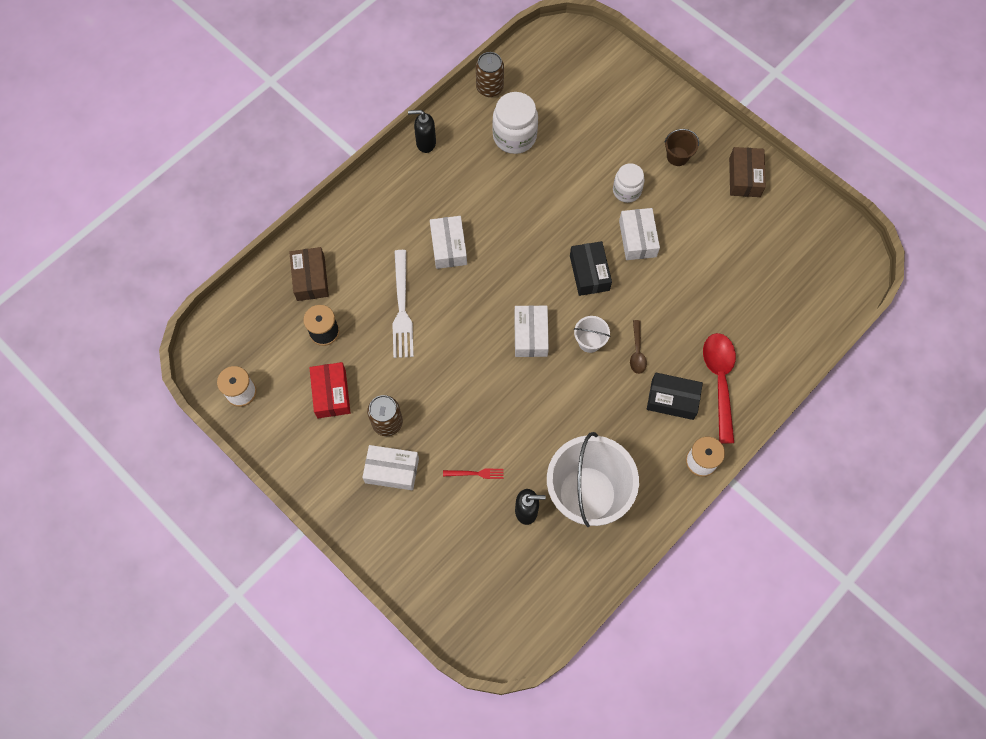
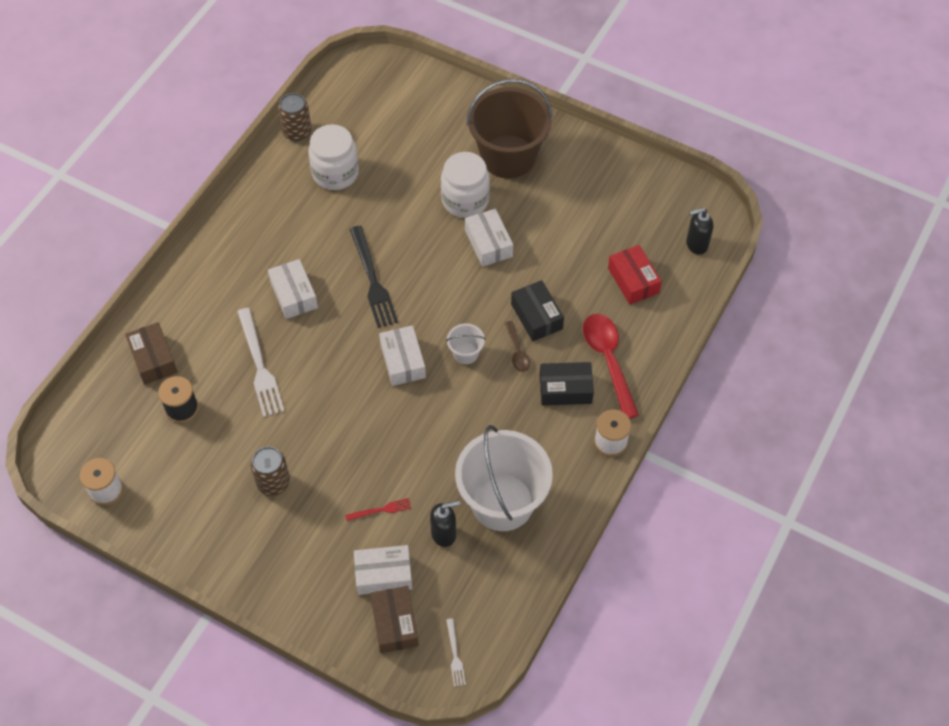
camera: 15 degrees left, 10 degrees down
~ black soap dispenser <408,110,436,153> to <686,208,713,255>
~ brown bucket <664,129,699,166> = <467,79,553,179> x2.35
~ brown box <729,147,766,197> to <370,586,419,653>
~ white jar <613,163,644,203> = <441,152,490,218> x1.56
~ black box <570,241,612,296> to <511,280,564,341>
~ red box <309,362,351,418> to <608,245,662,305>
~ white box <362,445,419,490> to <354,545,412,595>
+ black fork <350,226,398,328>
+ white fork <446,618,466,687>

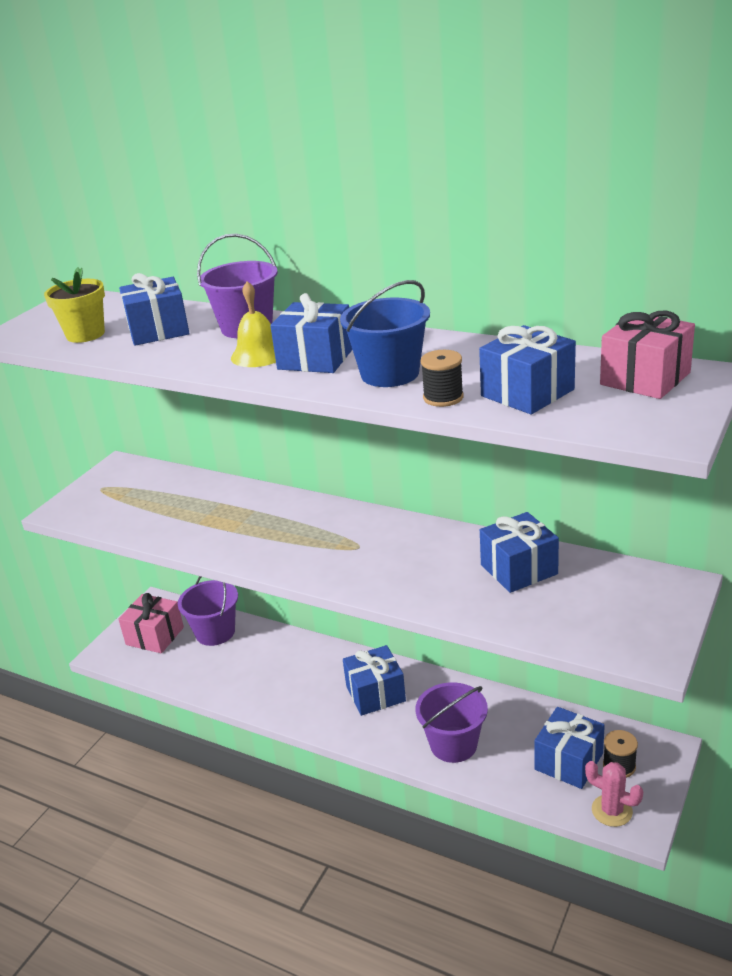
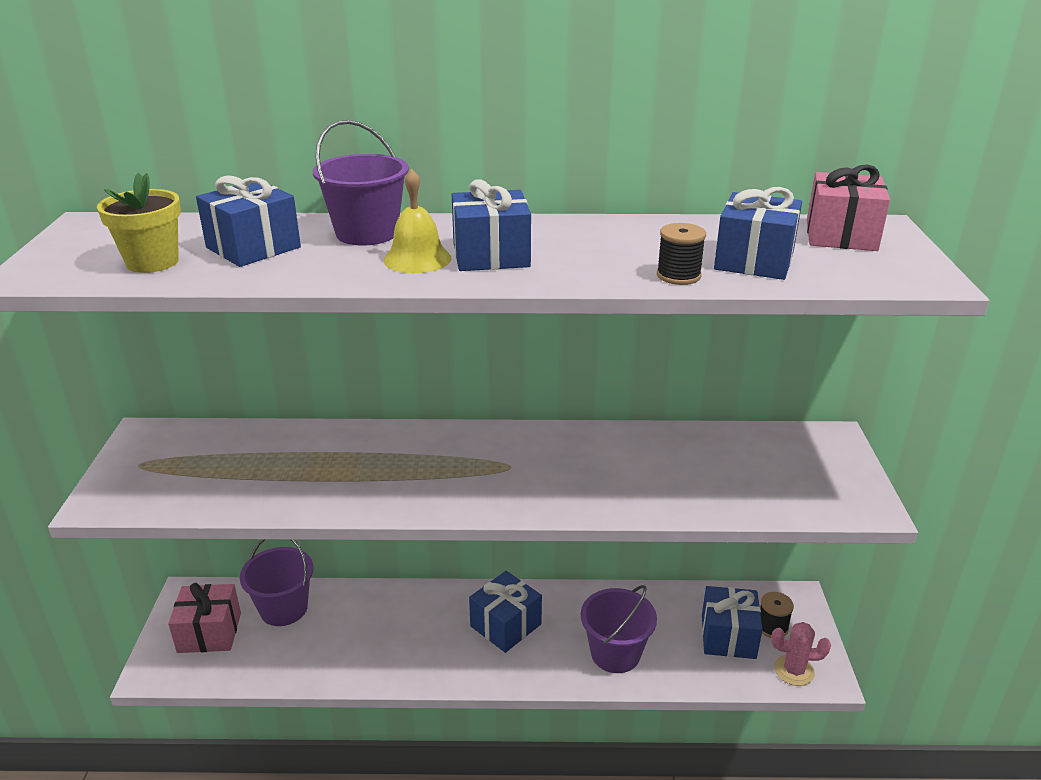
camera: 30 degrees left, 0 degrees up
- blue bucket <340,280,430,387>
- blue gift <480,512,559,593>

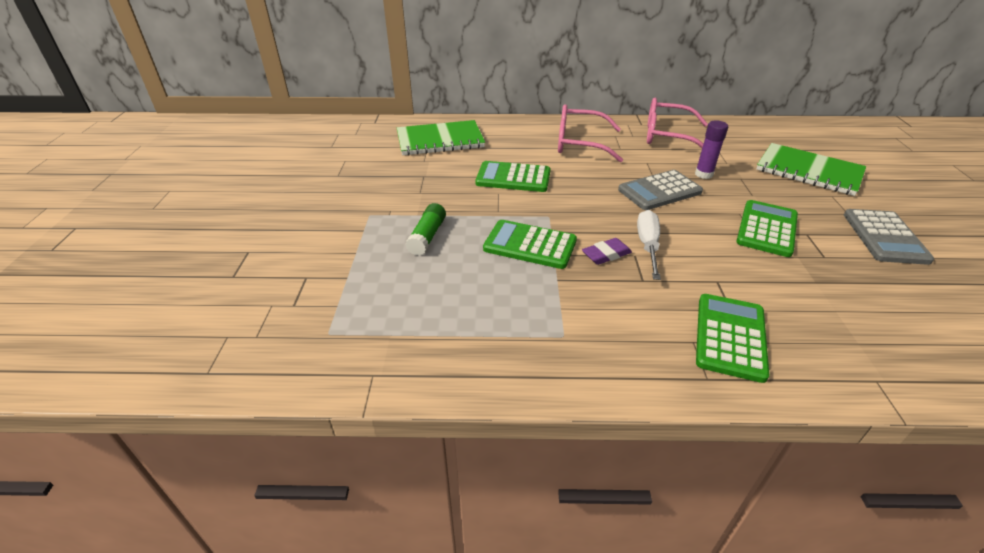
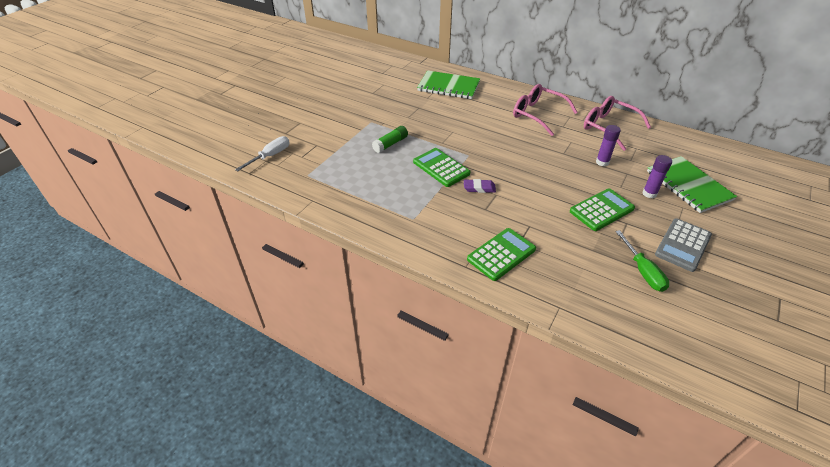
camera: 30 degrees right, 5 degrees up
- green calculator <476,161,550,192>
- grey calculator <618,170,703,210>
~ white screwdriver <637,210,661,280> to <235,136,290,171>
+ purple glue stick <642,155,672,198>
+ green screwdriver <615,230,669,292>

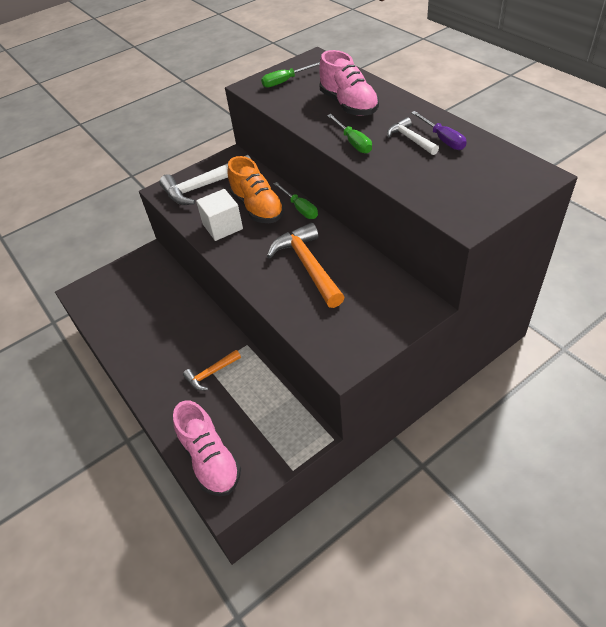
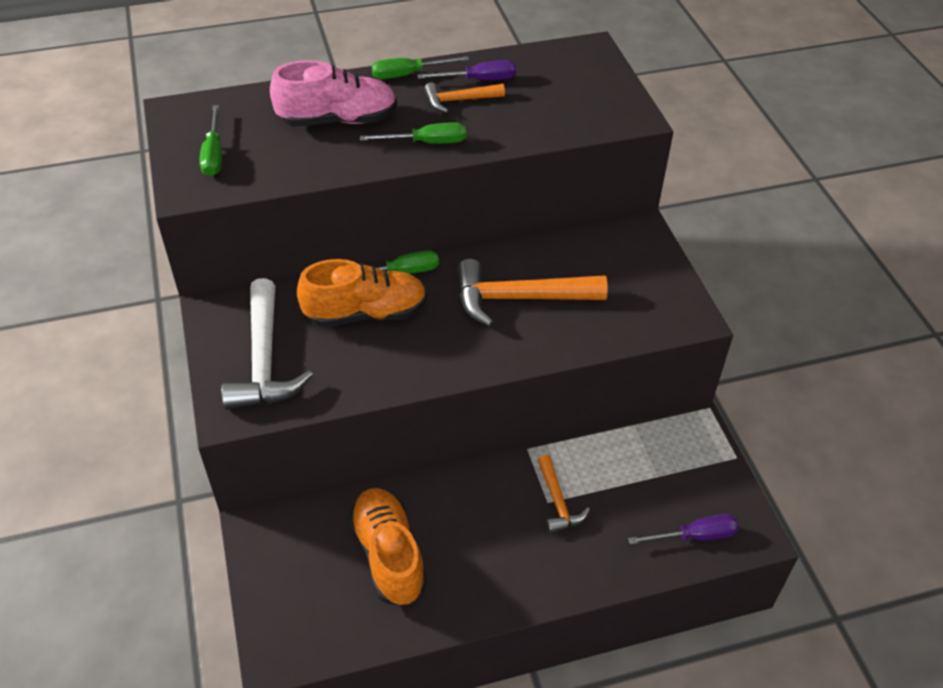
camera: 75 degrees left, 0 degrees up
~ white hammer <387,117,439,155> to orange hammer <424,82,505,113>
- white cube <196,189,243,241>
~ pink shoe <173,400,241,496> to purple screwdriver <628,514,739,544>
+ green screwdriver <372,56,469,79>
+ orange shoe <349,488,427,605>

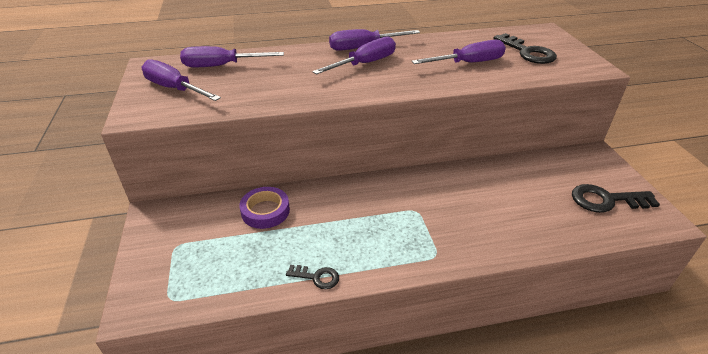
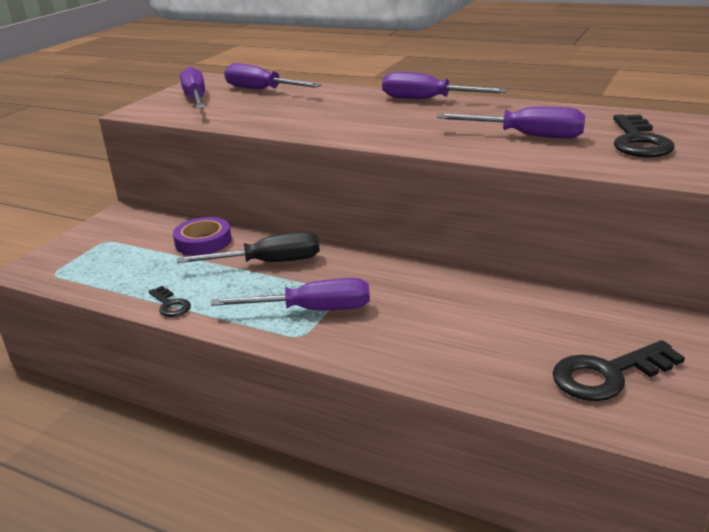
camera: 40 degrees right, 10 degrees down
~ purple screwdriver <312,36,396,75> to <211,278,370,310>
~ black key <572,184,660,213> = <552,340,685,401> 60 degrees counterclockwise
+ black screwdriver <177,232,320,263>

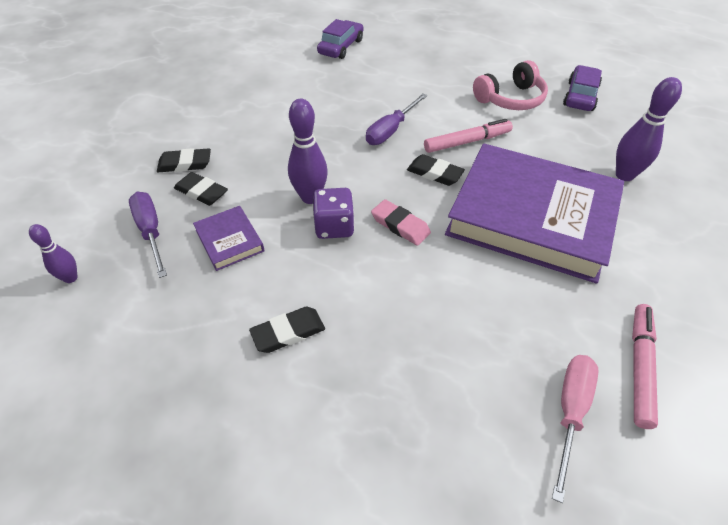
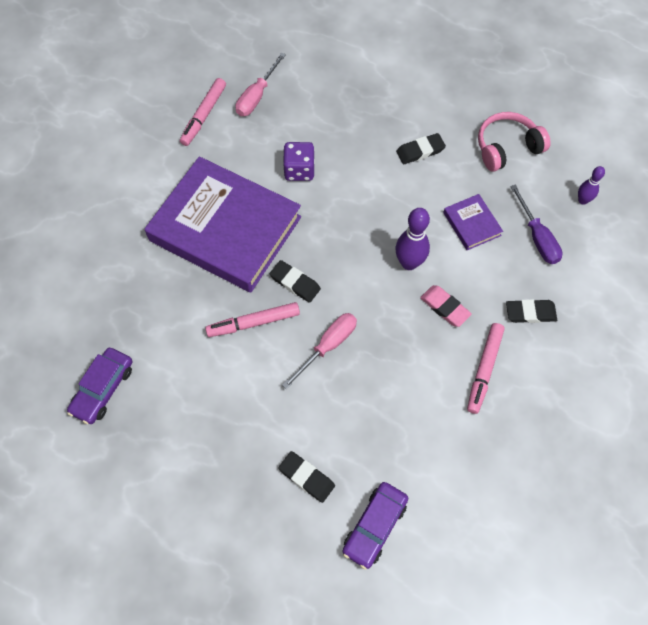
camera: 175 degrees left, 15 degrees up
~ pink headphones <473,60,548,110> to <478,112,551,171>
- purple bowling pin <616,77,682,181>
~ purple screwdriver <366,94,428,145> to pink screwdriver <282,313,357,390>
~ black eraser <174,172,228,206> to <278,451,335,503>
~ purple dice <313,188,355,239> to <283,142,315,181>
~ pink eraser <371,199,431,246> to <420,285,472,327>
+ pink marker <467,323,505,414>

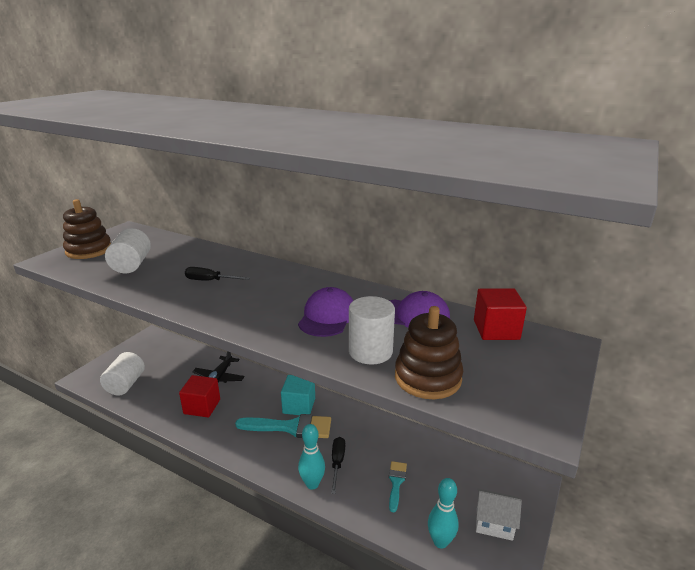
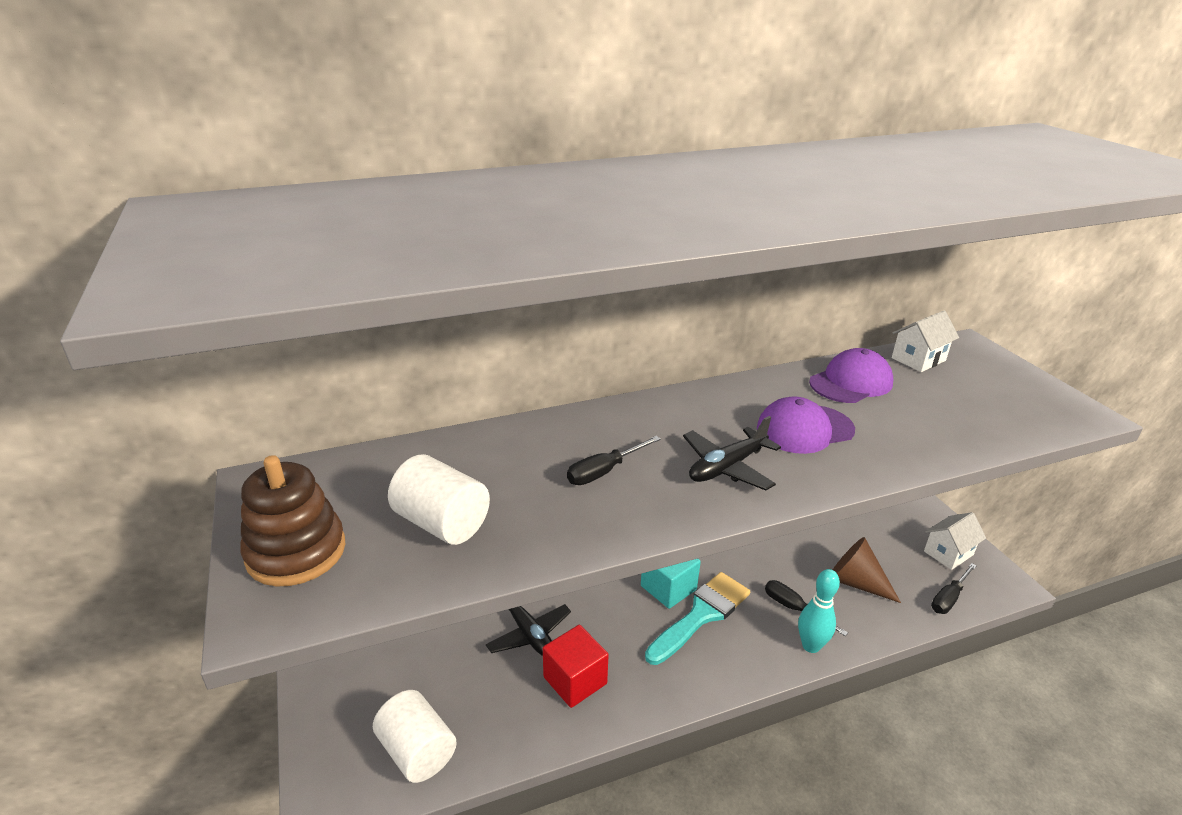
camera: 50 degrees left, 5 degrees up
~ purple cap <298,287,353,337> = <757,396,855,454> 75 degrees counterclockwise
~ red cube <474,288,527,340> to white house <892,311,959,372>
- white cylinder <349,296,395,365>
- brown stacking toy <395,306,463,399>
~ turquoise brush <389,461,407,512> to brown cone <833,537,901,603>
~ turquoise bowling pin <428,478,459,549> to black screwdriver <931,563,977,614>
+ black plane <683,416,781,490>

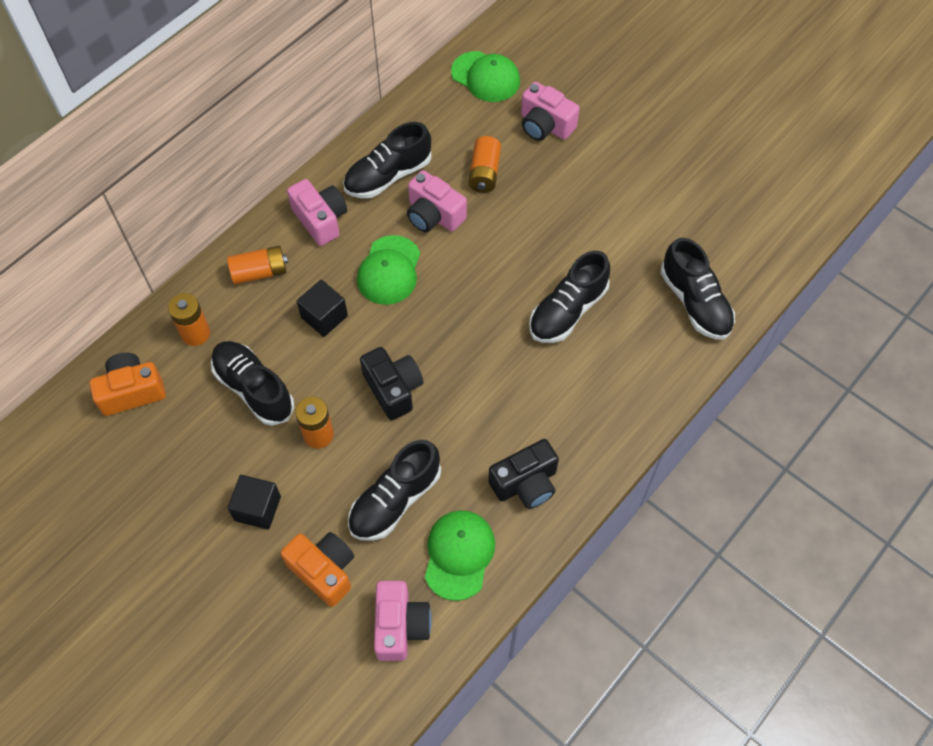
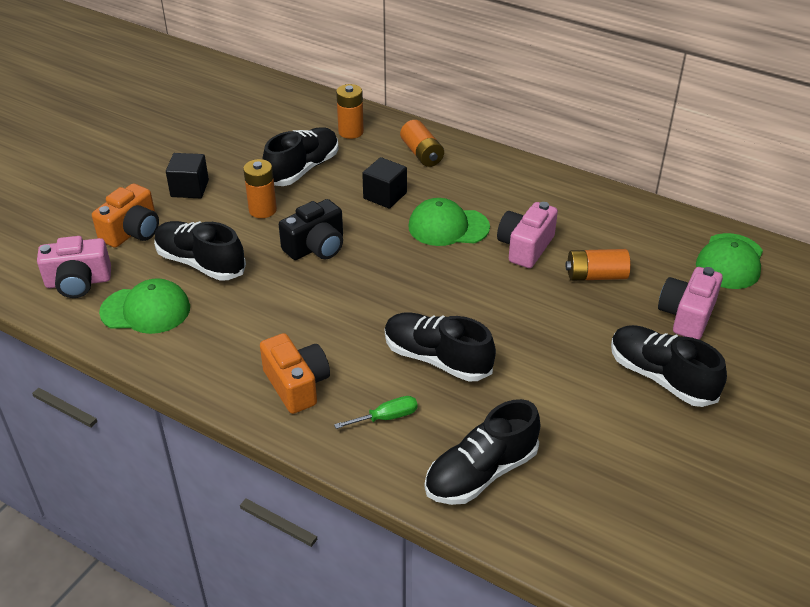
camera: 80 degrees right, 20 degrees down
~ black shoe <343,122,432,198> to <611,325,727,407>
- pink camera <287,179,347,246>
~ orange camera <90,353,166,416> to <260,333,330,414>
- black camera <488,439,559,509>
+ green screwdriver <334,396,418,429>

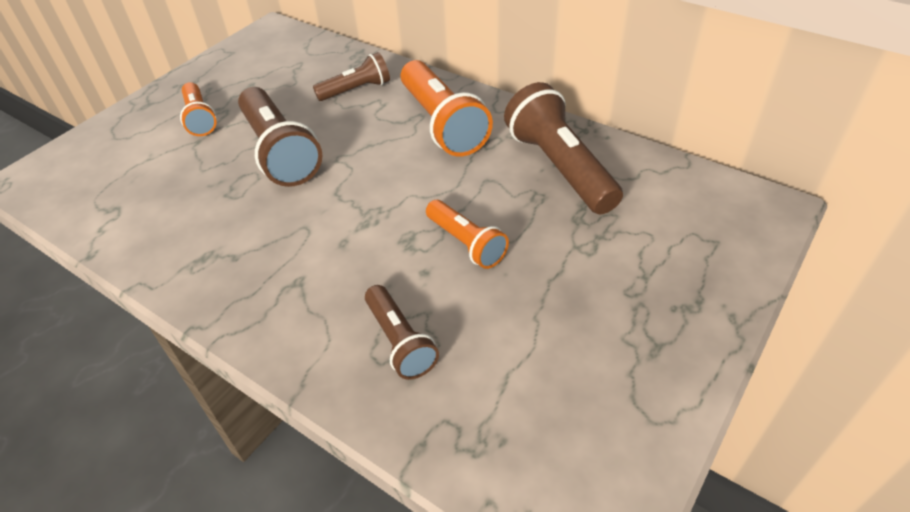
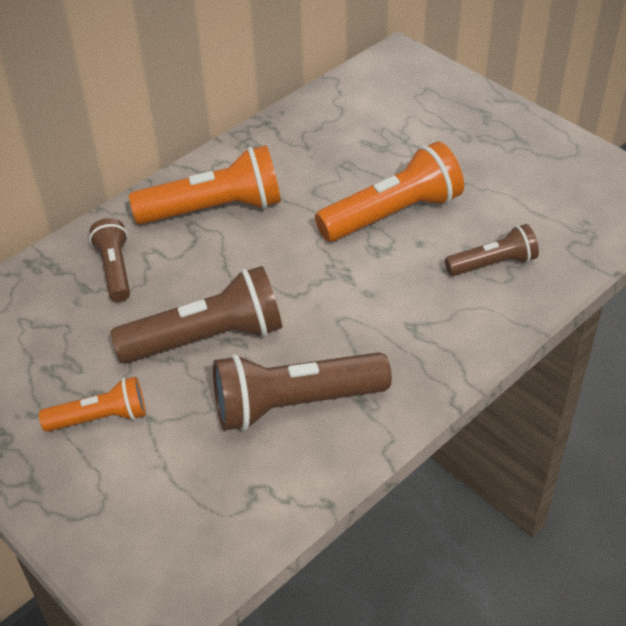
camera: 80 degrees left, 0 degrees up
~ brown flashlight <504,82,623,214> to <213,352,392,431>
~ orange flashlight <426,200,509,269> = <315,141,464,242> x1.72

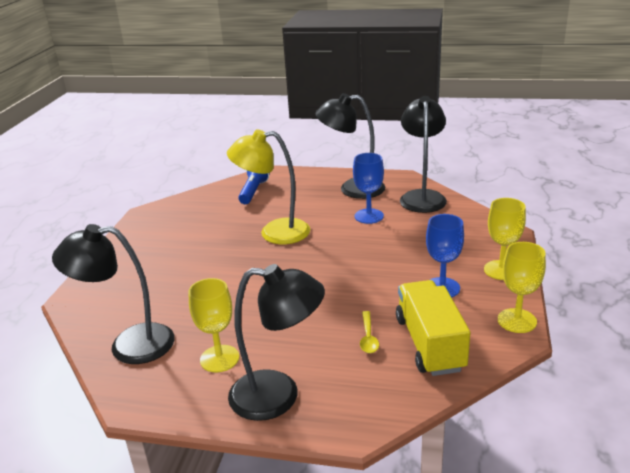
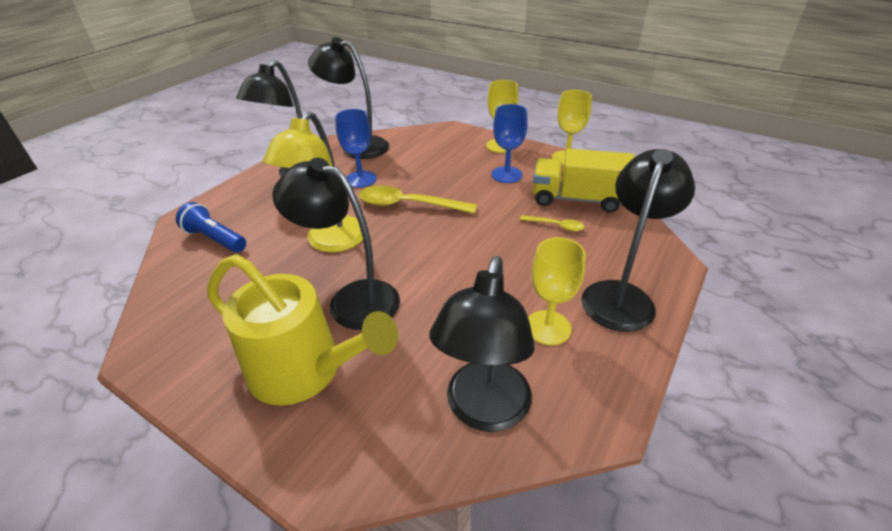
camera: 70 degrees left, 10 degrees up
+ black lamp <272,158,400,330>
+ yellow spoon <359,185,477,214>
+ yellow watering can <208,254,398,406>

